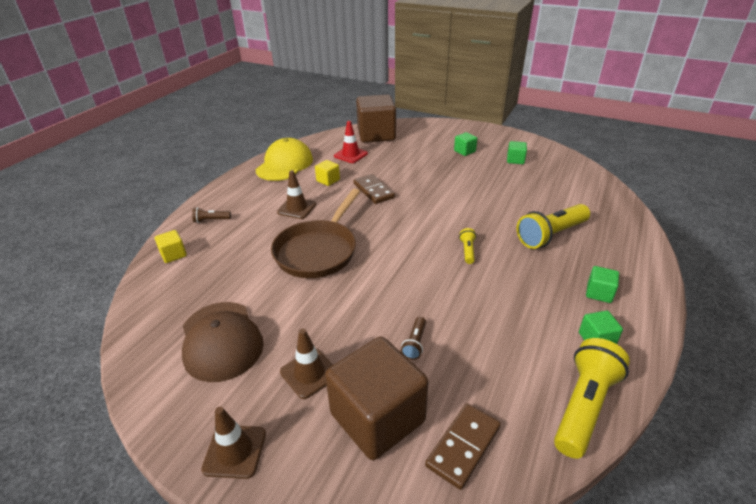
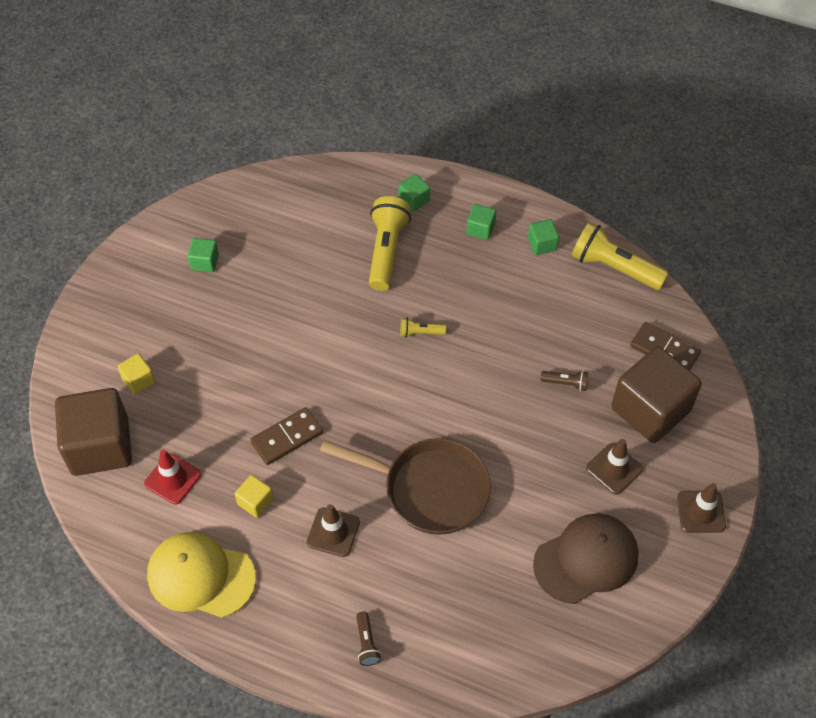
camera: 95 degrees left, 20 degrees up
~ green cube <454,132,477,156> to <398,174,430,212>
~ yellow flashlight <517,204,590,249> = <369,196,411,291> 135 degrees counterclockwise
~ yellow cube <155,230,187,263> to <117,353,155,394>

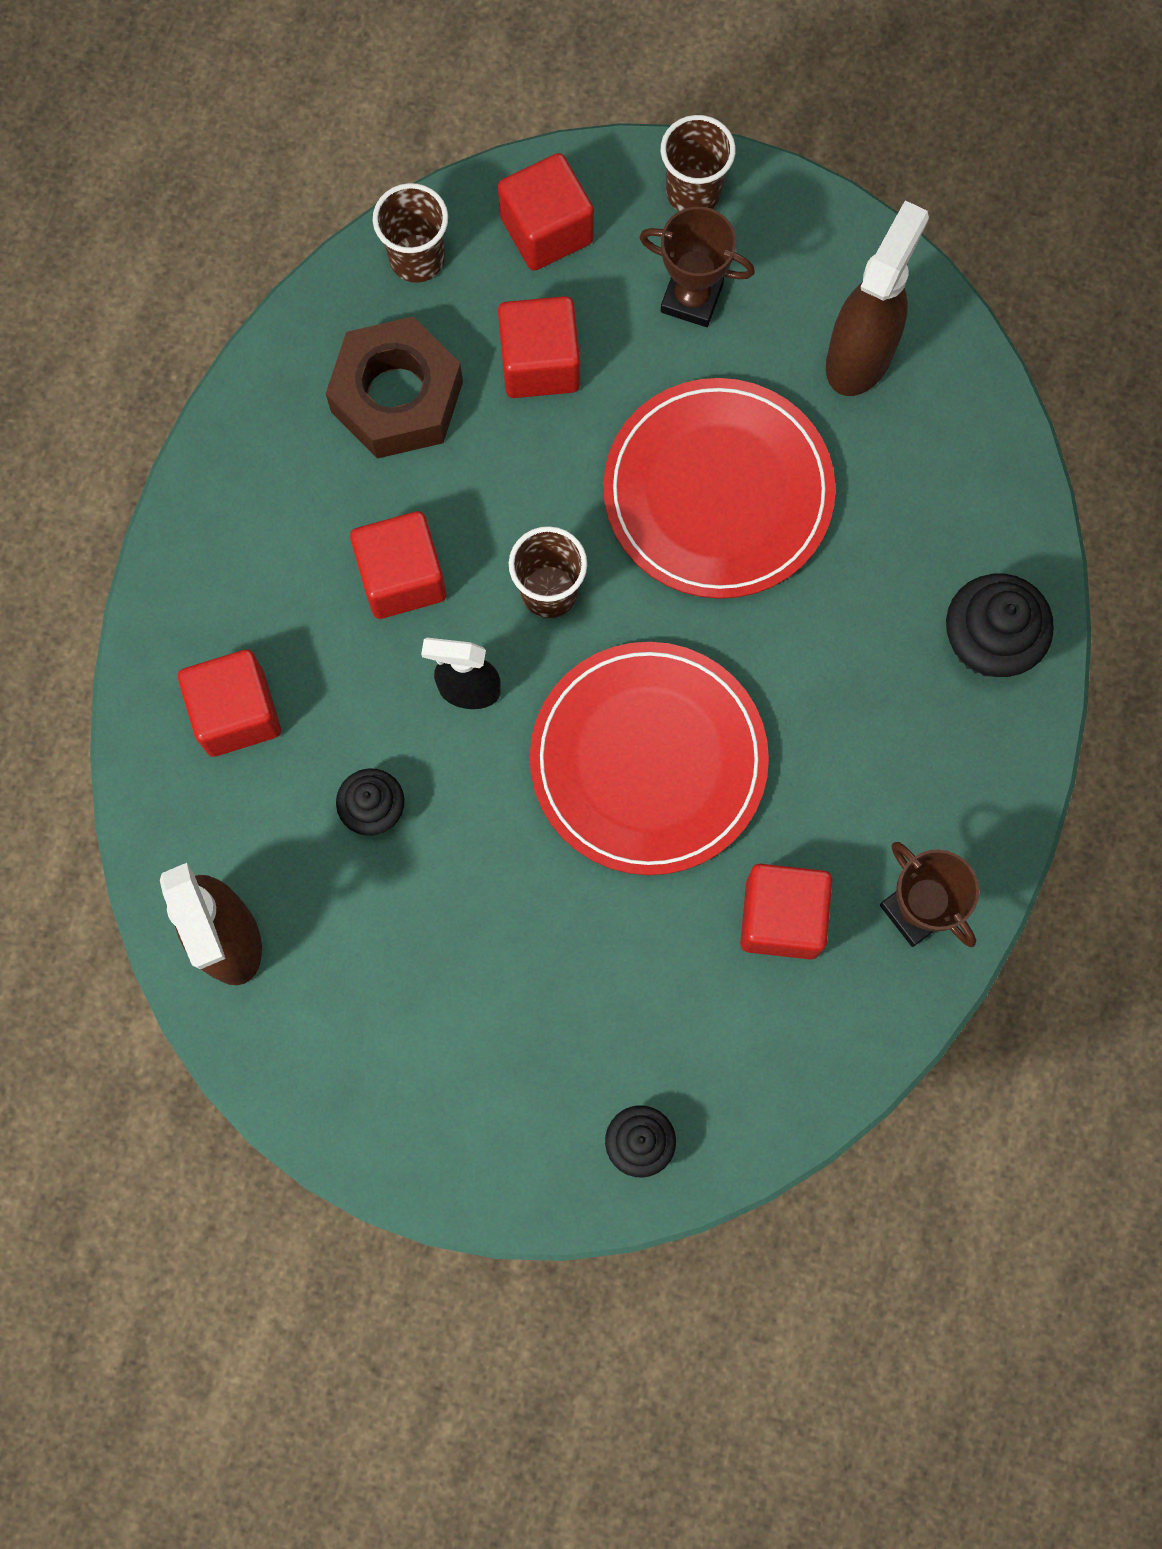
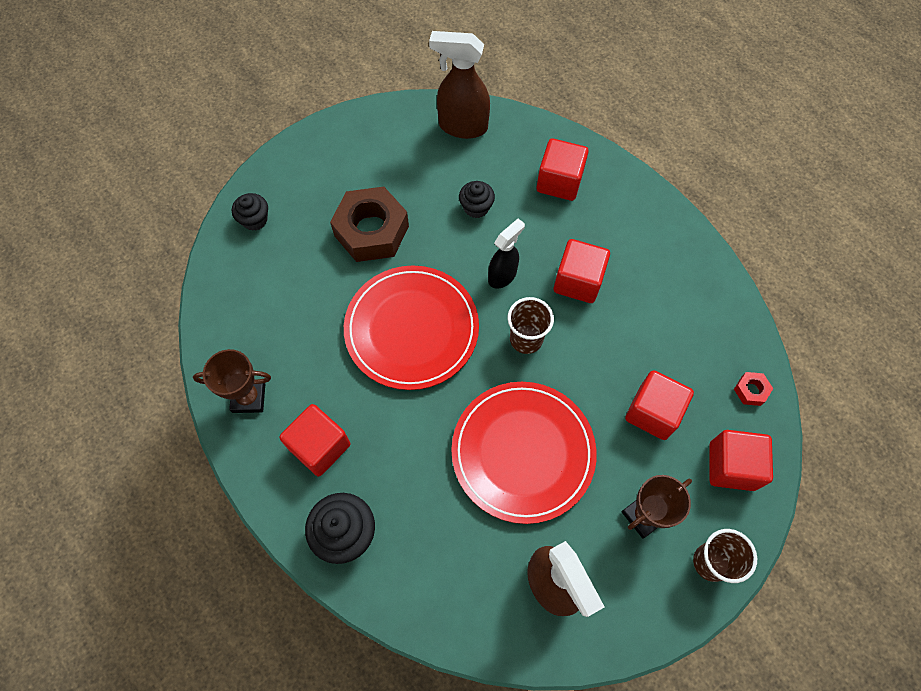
camera: 125 degrees right, 10 degrees down
~ brown cup <373,183,448,283> to red nut <734,372,773,406>
~ brown nut <326,317,463,459> to <330,187,409,262>
~ red cube <740,864,832,959> to <279,404,350,476>

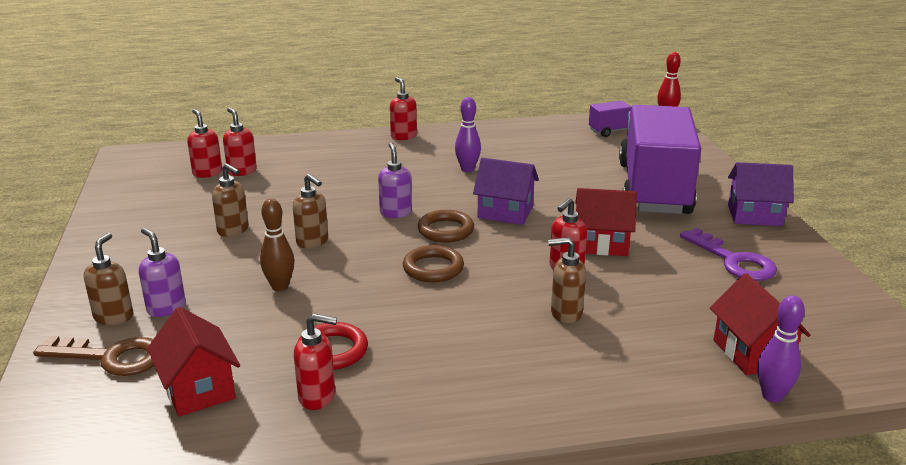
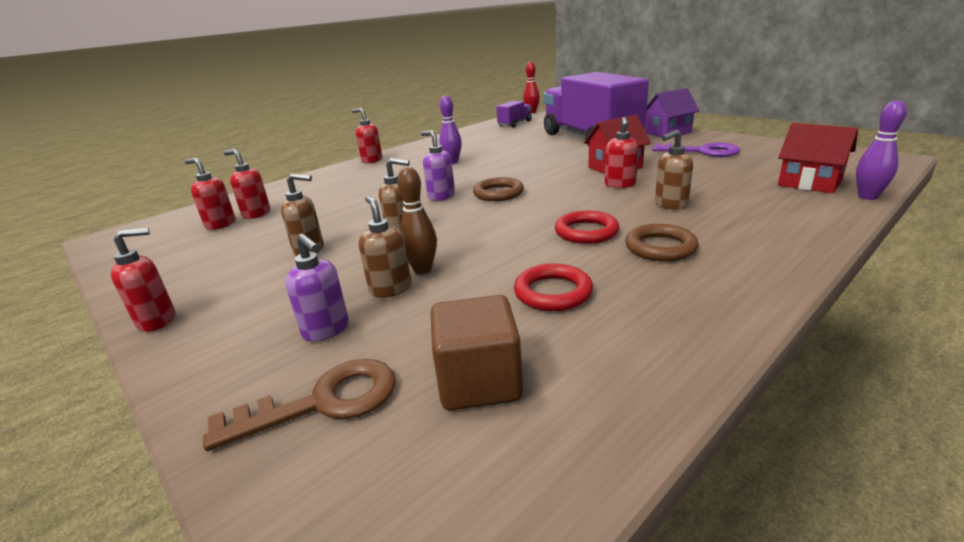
camera: 30 degrees left, 0 degrees up
- purple house <473,158,539,225>
~ purple soap dispenser <139,228,186,317> = <285,234,349,342> 150 degrees counterclockwise
~ brown soap dispenser <84,233,133,325> to <359,196,412,298>
~ brown ring <403,245,464,282> to <625,224,699,262>
~ red house <147,307,240,417> to brown cube <431,295,523,410>
~ red soap dispenser <294,313,337,410> to <111,228,175,332>
+ red ring <555,211,619,244>

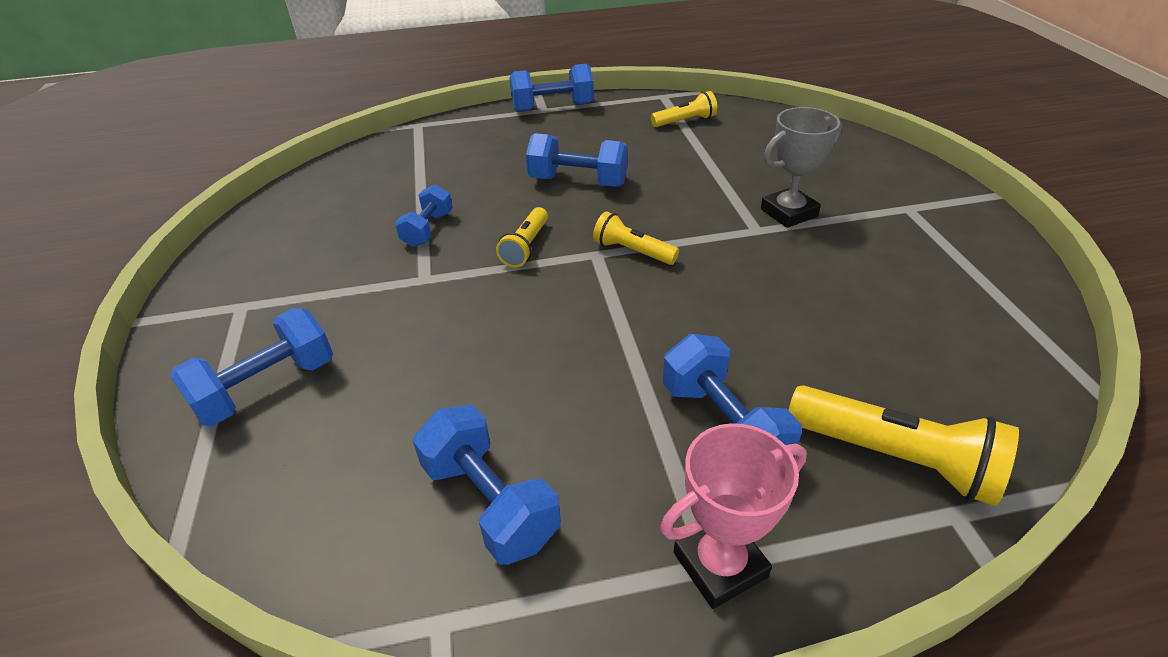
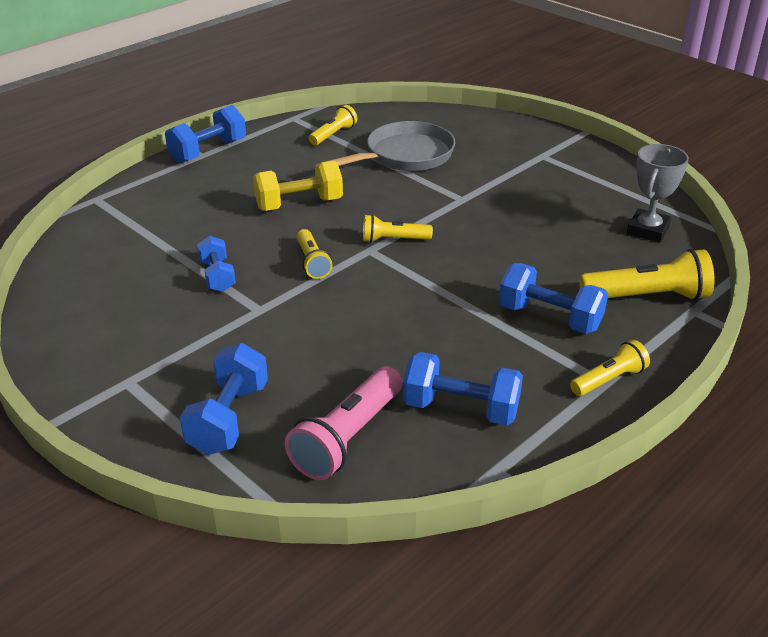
camera: 35 degrees left, 5 degrees down
~ grey trophy <761,107,842,228> to <627,144,689,243>
~ blue dumbbell <526,133,628,187> to yellow dumbbell <253,161,343,211>
~ pink trophy <660,423,807,609> to yellow flashlight <570,340,650,396>
+ grey pan <321,121,455,171>
+ pink flashlight <285,366,403,480>

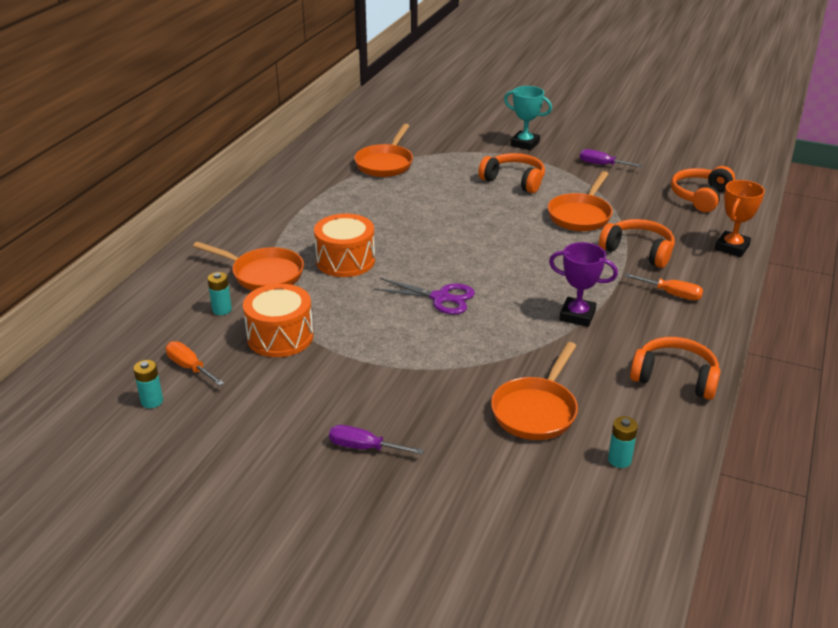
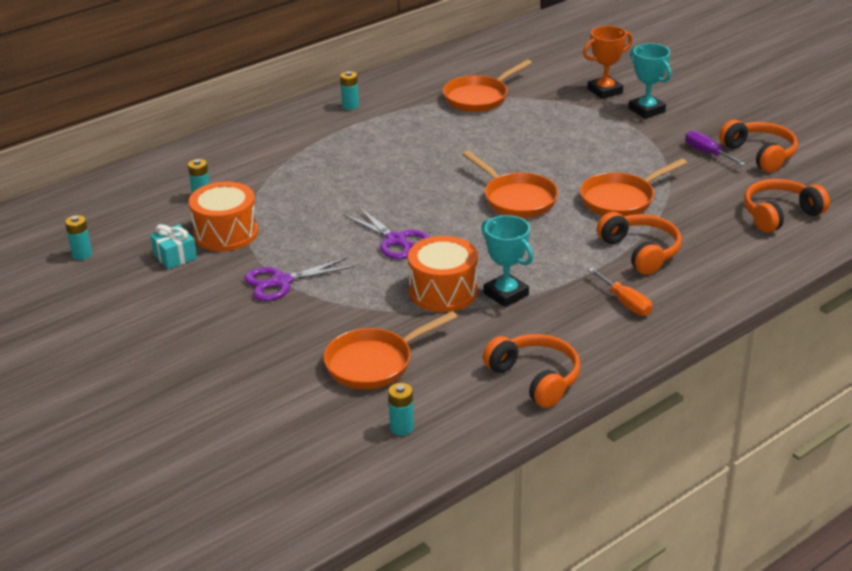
camera: 30 degrees right, 0 degrees up
~ orange headphones <478,153,545,193> to <719,120,798,173>
~ orange trophy <715,180,765,257> to <583,26,633,99>
~ orange drum <314,214,375,277> to <408,236,478,312>
~ orange pan <193,242,304,291> to <462,151,558,218>
~ purple trophy <549,242,618,327> to turquoise trophy <481,215,534,307>
- orange screwdriver <166,341,224,386>
- purple screwdriver <329,425,424,455>
+ turquoise battery <340,71,359,110>
+ turquoise gift <150,224,197,269>
+ purple scissors <244,257,355,301>

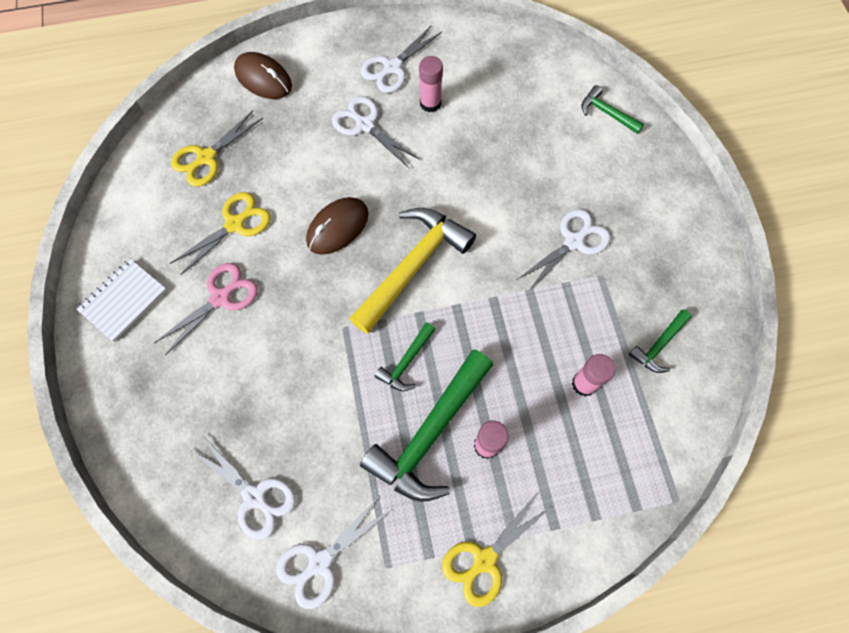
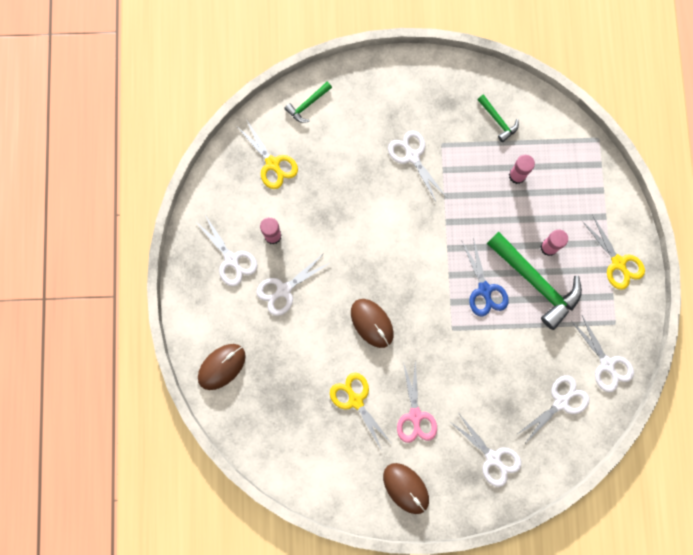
camera: 80 degrees left, 10 degrees up
~ yellow scissors <171,111,263,187> to <238,121,298,189>
- yellow hammer <349,208,476,334>
~ white notebook <76,259,167,342> to brown mouse <383,463,429,514>
~ pink scissors <154,263,258,355> = <397,360,437,443> 150 degrees counterclockwise
~ green hammer <374,322,436,391> to blue scissors <462,238,509,317>
+ white scissors <449,414,521,487>

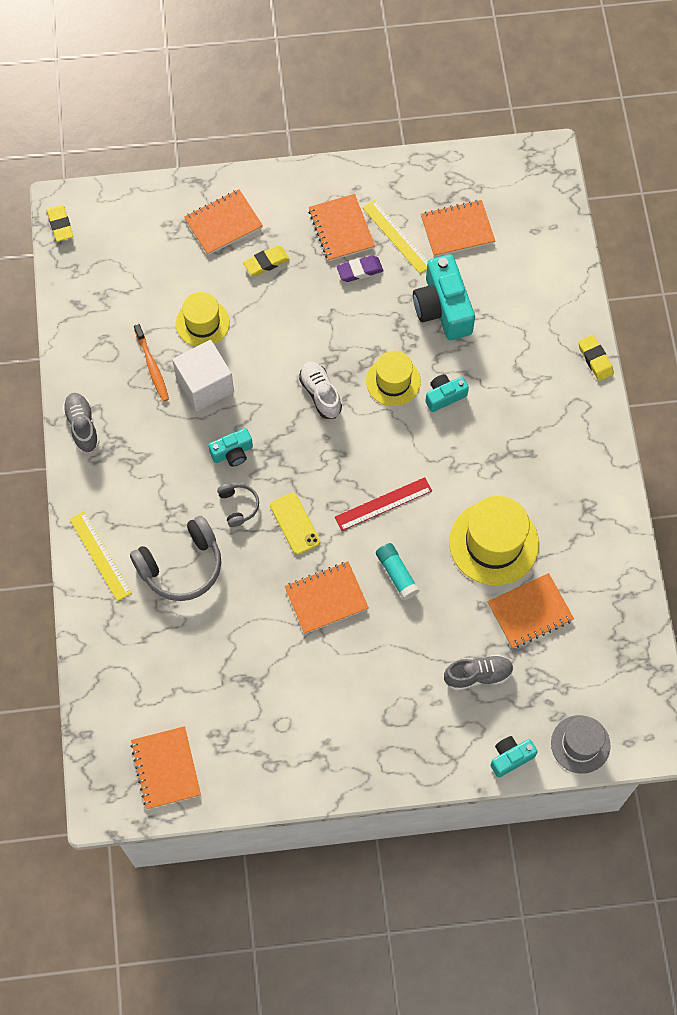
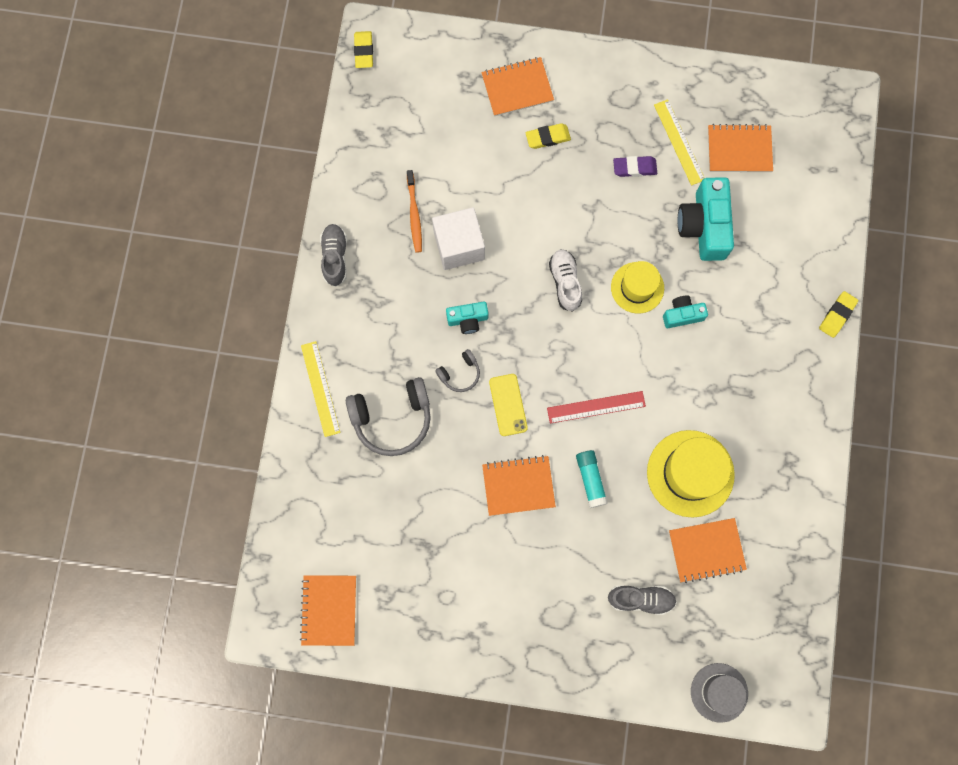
camera: 15 degrees right, 10 degrees up
- orange notebook <308,194,375,261>
- yellow hat <176,292,230,347>
~ yellow eraser <578,335,614,381> = <819,291,858,338> 45 degrees clockwise
~ grey headphones <217,484,259,527> = <435,349,480,392> 60 degrees clockwise
- turquoise camera <490,736,538,778>

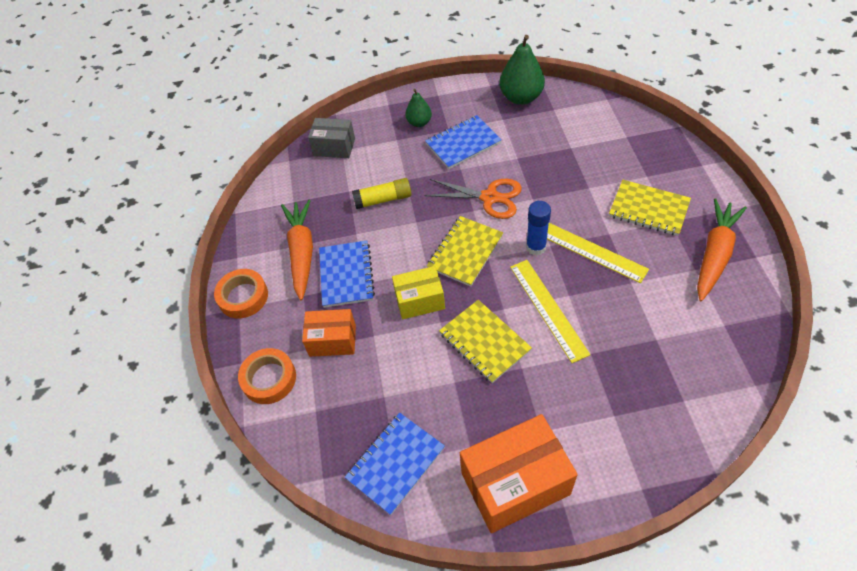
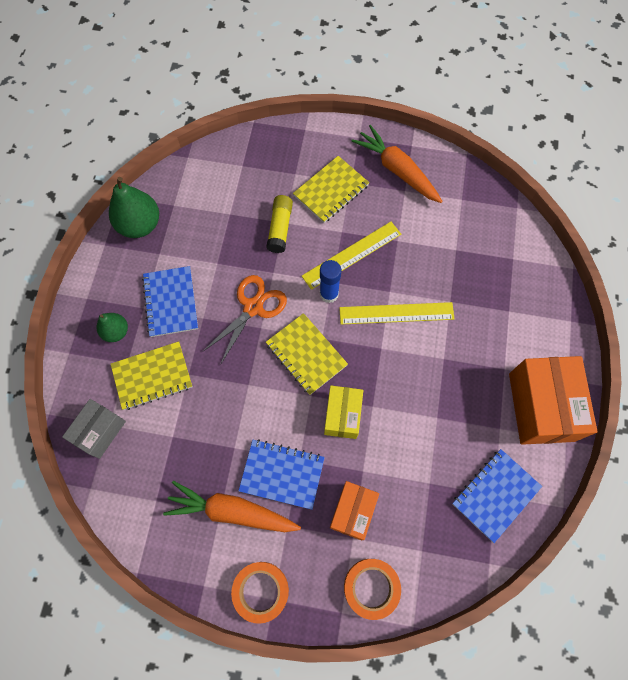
camera: 75 degrees left, 15 degrees up
~ yellow glue stick <352,178,411,209> to <266,195,293,253>
~ yellow notebook <439,300,532,383> to <111,341,192,410>
~ blue notebook <345,413,445,515> = <452,449,542,543> 75 degrees clockwise

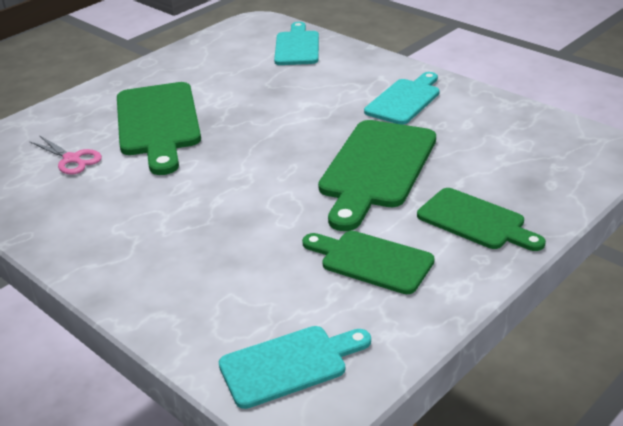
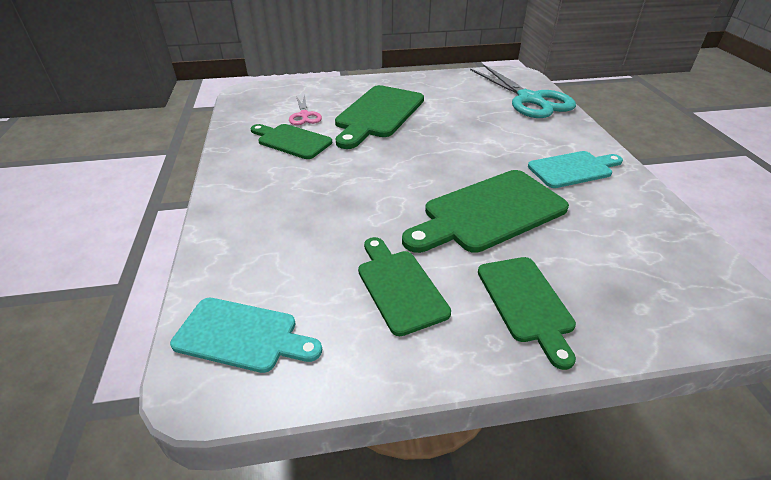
camera: 35 degrees right, 5 degrees up
~ turquoise cutting board <274,22,319,65> to turquoise scissors <470,64,576,118>
+ green cutting board <251,124,332,159>

